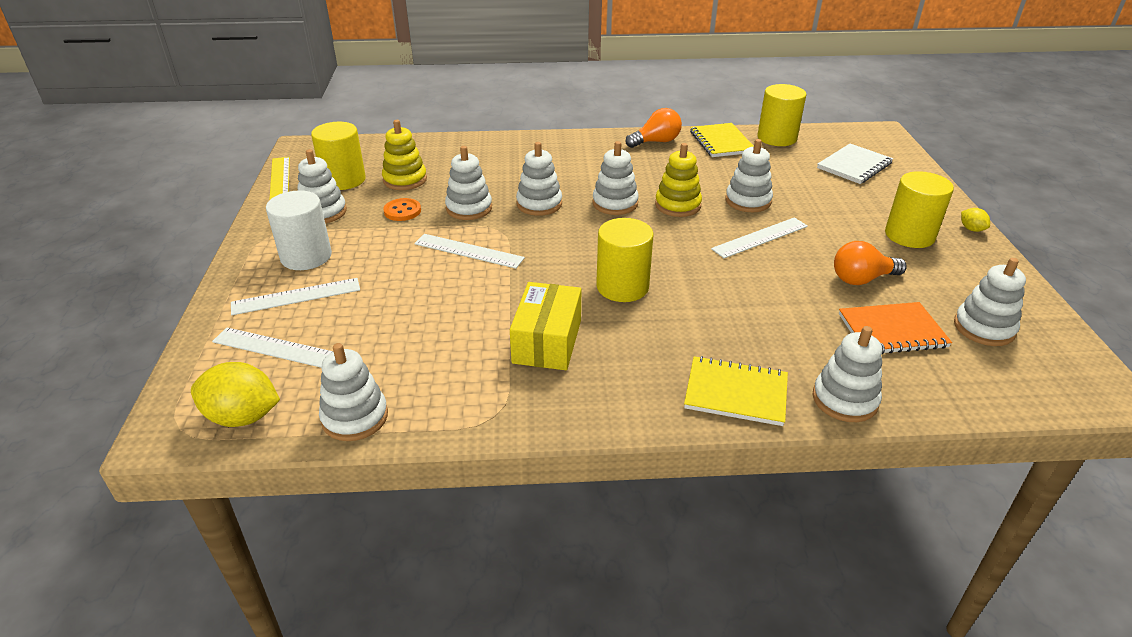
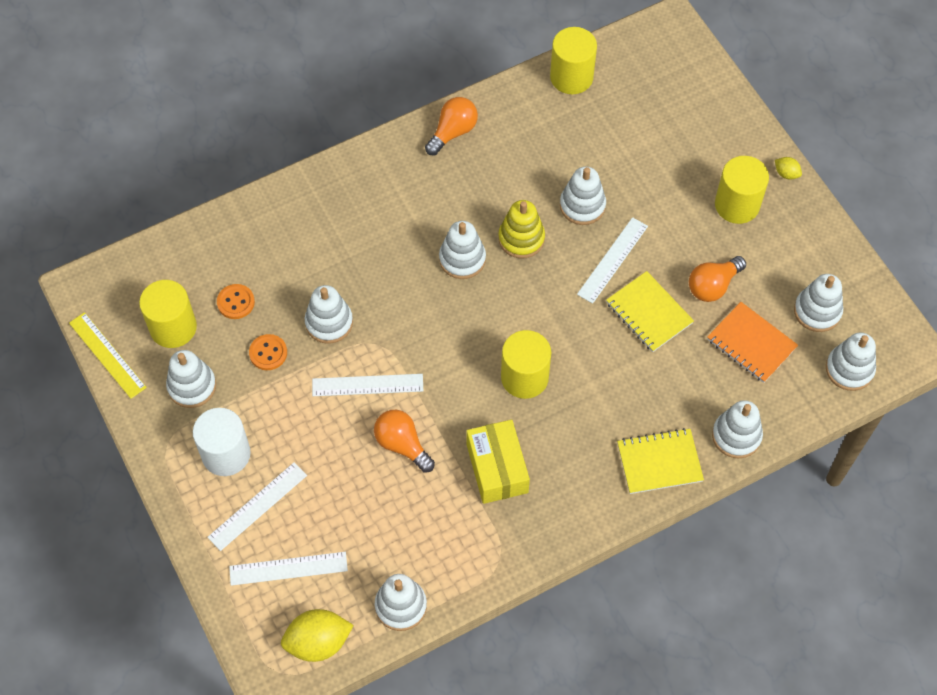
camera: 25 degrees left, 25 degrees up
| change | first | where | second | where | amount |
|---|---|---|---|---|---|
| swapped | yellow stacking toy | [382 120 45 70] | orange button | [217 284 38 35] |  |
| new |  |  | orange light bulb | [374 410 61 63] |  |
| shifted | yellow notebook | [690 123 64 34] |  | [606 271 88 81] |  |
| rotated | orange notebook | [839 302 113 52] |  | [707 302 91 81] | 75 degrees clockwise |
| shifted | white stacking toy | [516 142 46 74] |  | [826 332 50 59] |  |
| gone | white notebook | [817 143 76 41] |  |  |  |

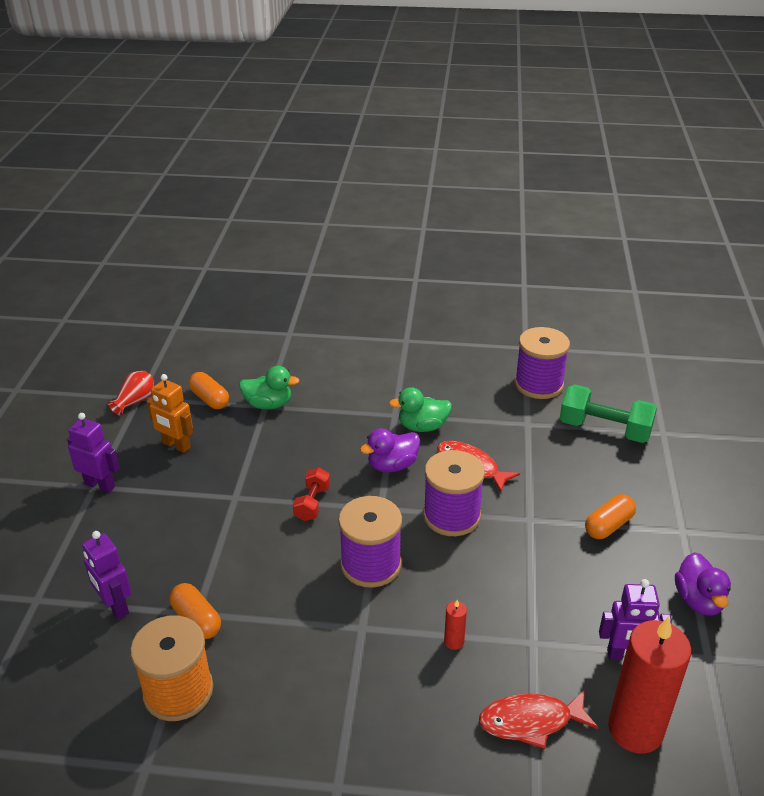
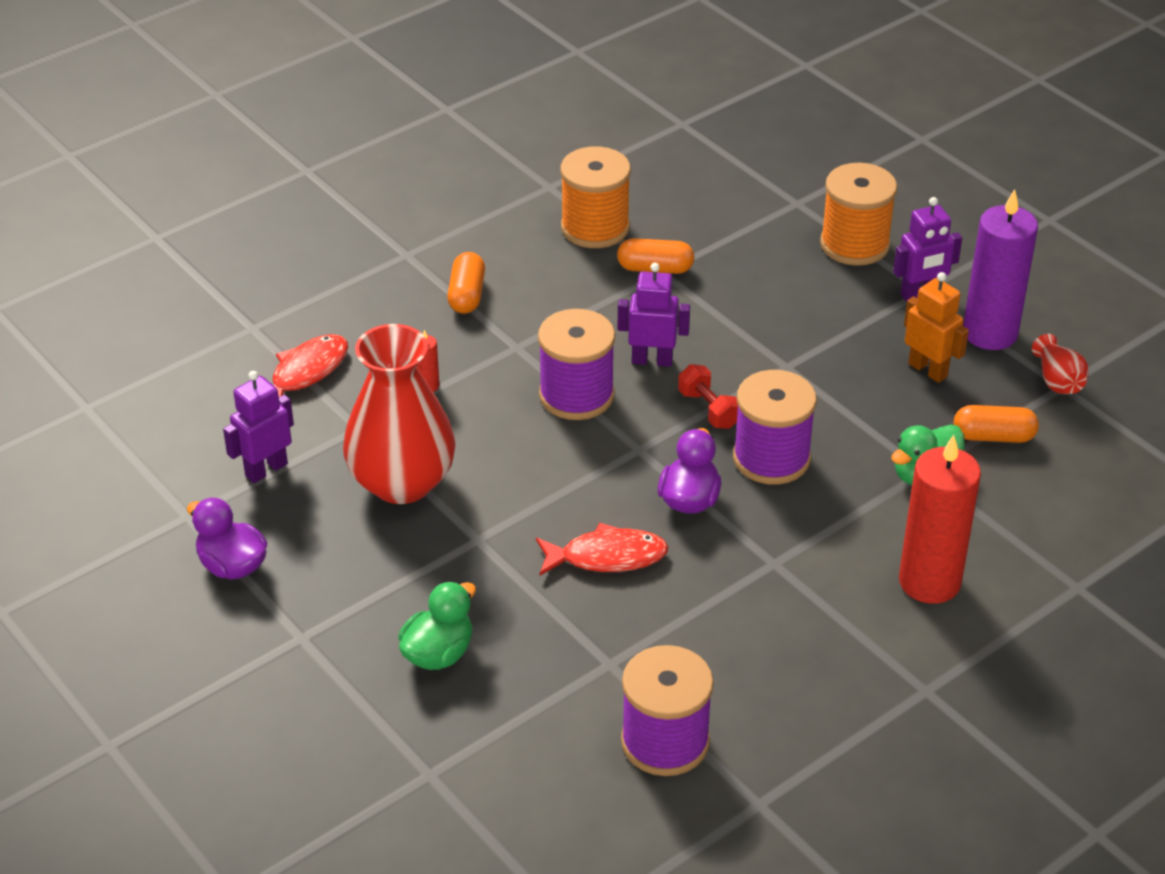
camera: 135 degrees right, 5 degrees up
| change | first | where | second | where | amount |
|---|---|---|---|---|---|
| new |  |  | red vase | [343 324 113 180] |  |
| shifted | green duck | [389 387 63 45] |  | [398 581 78 89] |  |
| shifted | orange capsule | [585 494 51 45] |  | [447 252 38 62] |  |
| shifted | purple robot | [82 531 50 89] |  | [617 263 73 104] |  |
| shifted | purple spool | [423 450 62 86] |  | [733 370 84 115] |  |
| new |  |  | orange spool | [820 163 77 103] |  |
| shifted | red candle | [608 617 83 137] |  | [899 435 82 169] |  |
| rotated | orange robot | [146 374 47 79] |  | [904 272 65 111] | 60 degrees clockwise |
| new |  |  | purple candle | [963 189 75 161] |  |
| gone | green dumbbell | [560 384 97 59] |  |  |  |

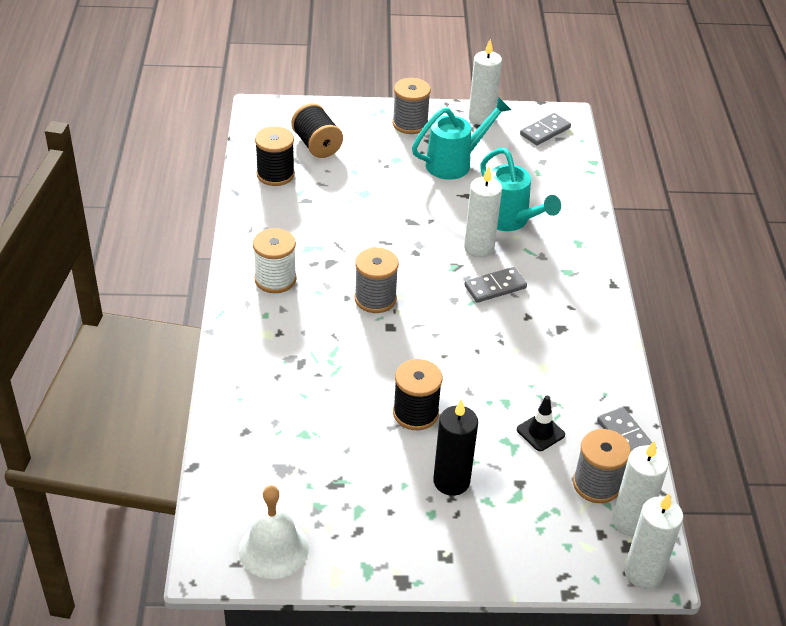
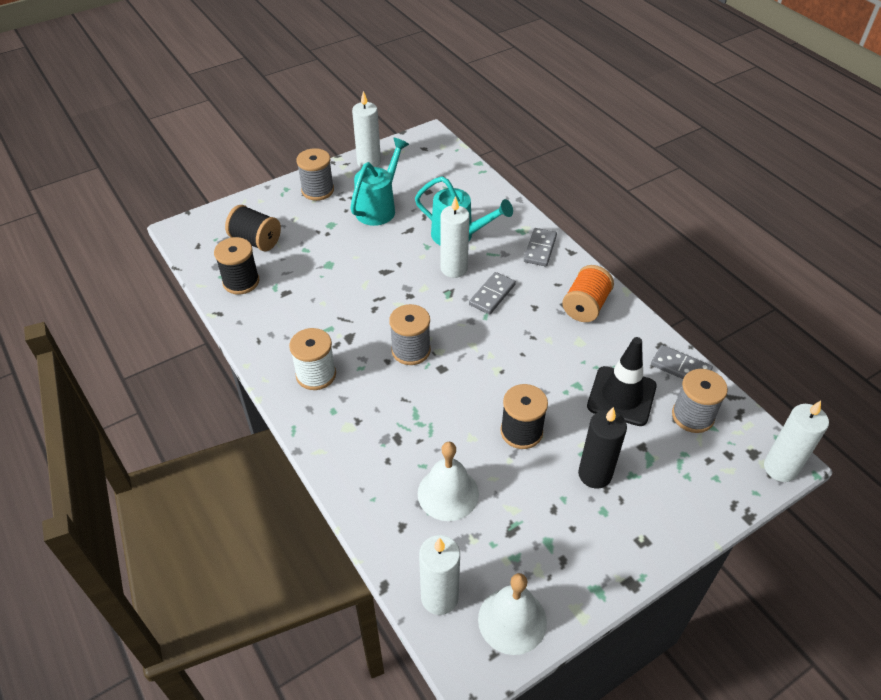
camera: 30 degrees left, 5 degrees up
| change | first | where | second | where | amount |
|---|---|---|---|---|---|
| new |  |  | white bell | [418 442 61 79] |  |
| shifted | white candle | [612 440 56 96] |  | [419 535 41 80] |  |
| shifted | grey domino | [520 113 51 32] |  | [524 228 33 38] |  |
| new |  |  | orange spool | [562 265 52 57] |  |
| scaled | black traffic cone | [517 396 48 55] |  | [587 337 70 89] | x1.83 |

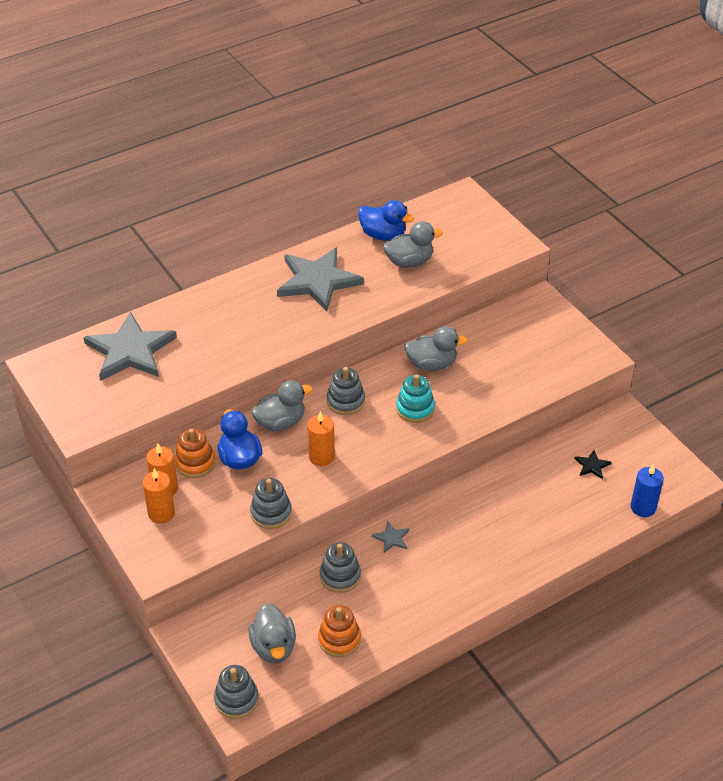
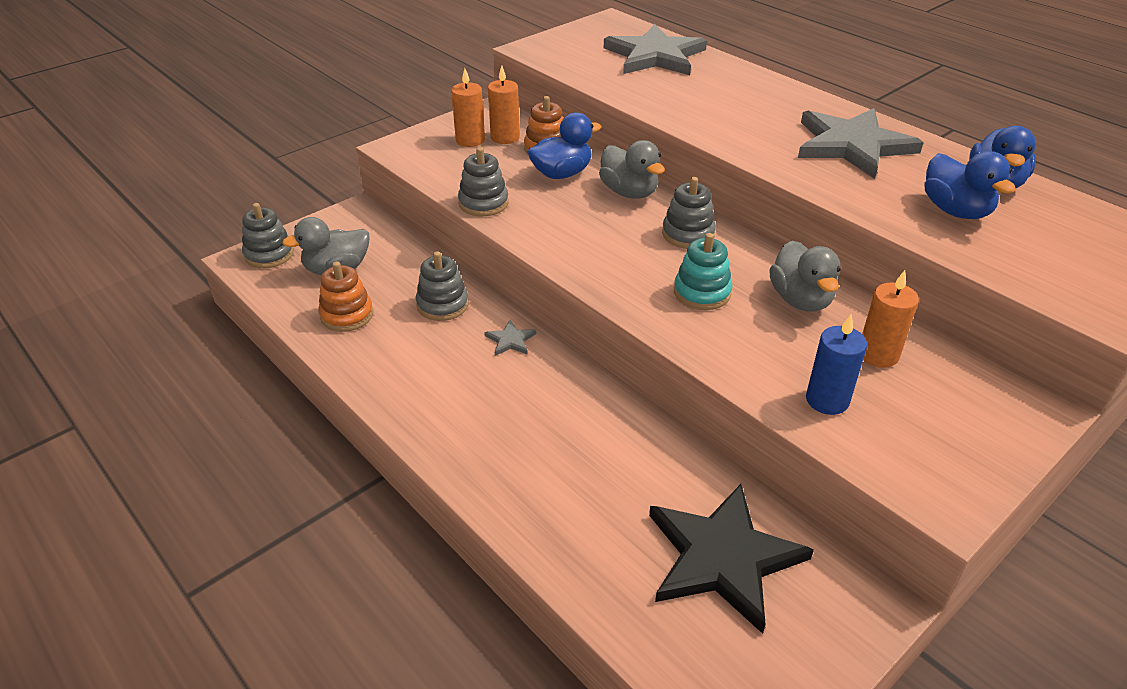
camera: 80 degrees right, 5 degrees down
| change | first | where | second | where | amount |
|---|---|---|---|---|---|
| scaled | black star | [574 450 37 29] |  | [649 484 165 150] | x2.49 |
| shifted | blue candle | [630 464 34 53] |  | [806 314 61 101] |  |
| shifted | orange candle | [307 411 28 55] |  | [862 270 57 98] |  |
| repainted | grey duck | [383 221 60 47] | blue duck | [924 151 92 68] |  |

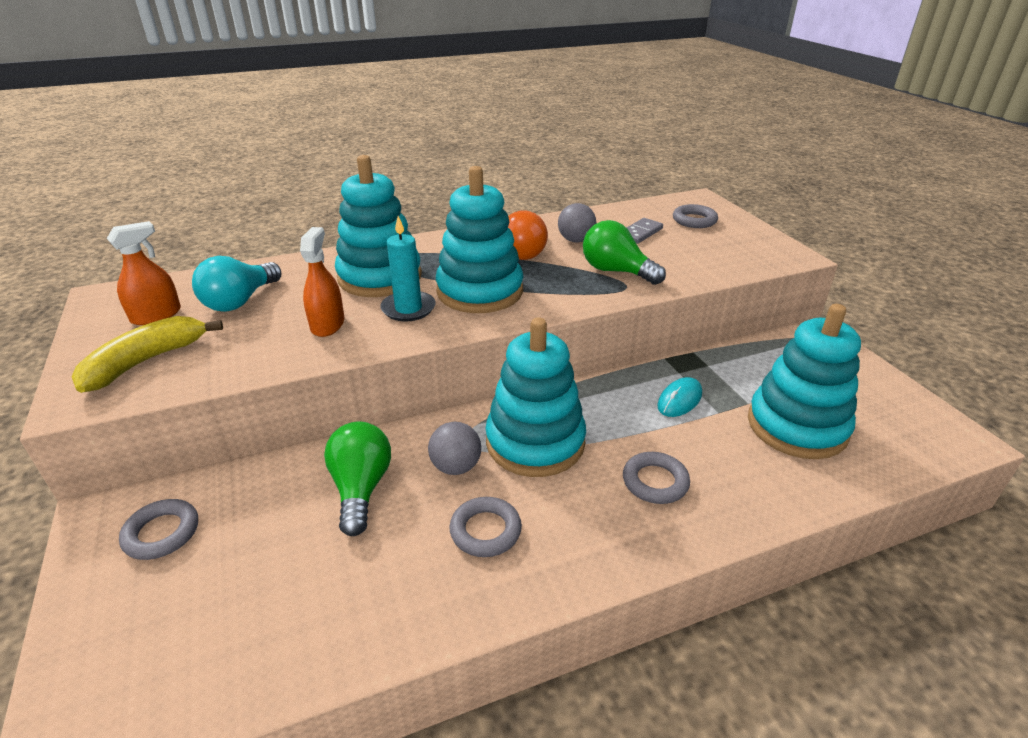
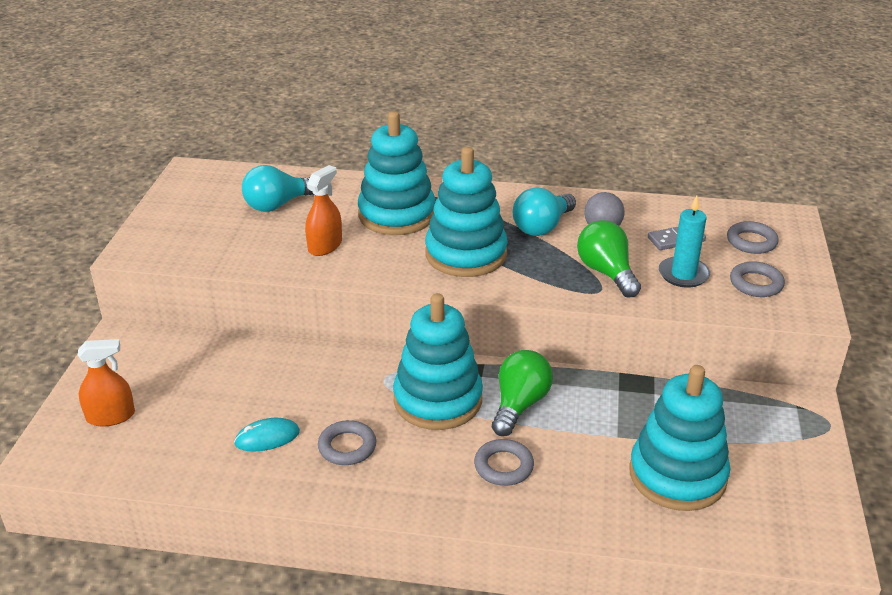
camera: 30 degrees right, 0 degrees up
| change | first | where | second | where | amount |
|---|---|---|---|---|---|
| shifted | orange spray bottle | [107 221 74 104] |  | [78 339 57 87] |  |
| shifted | turquoise mouse | [657 377 45 40] |  | [234 418 66 34] |  |
| shifted | green light bulb | [324 421 67 115] |  | [492 350 61 86] |  |
| repainted | orange light bulb | [508 210 40 50] | turquoise light bulb | [513 188 63 48] |  |
| shifted | turquoise candle | [380 216 55 106] |  | [659 196 51 92] |  |
| shifted | grey ring | [119 499 79 61] |  | [730 261 55 36] |  |
| gone | yellow banana | [71 316 152 77] |  |  |  |
| gone | grey ball | [428 422 53 53] |  |  |  |

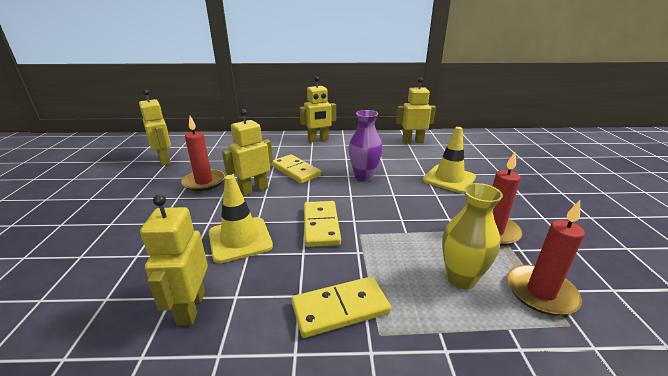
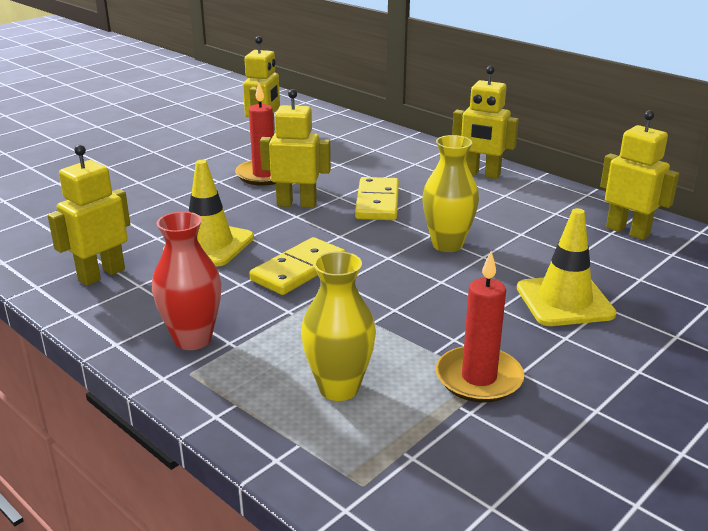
camera: 45 degrees right, 0 degrees up
| change | first | where | second | where | amount |
|---|---|---|---|---|---|
| swapped | yellow domino | [292 276 99 62] | red vase | [152 211 69 139] |  |
| repainted | purple vase | [348 110 35 71] | yellow vase | [422 135 57 117] |  |
| gone | red candle | [507 200 78 116] |  |  |  |

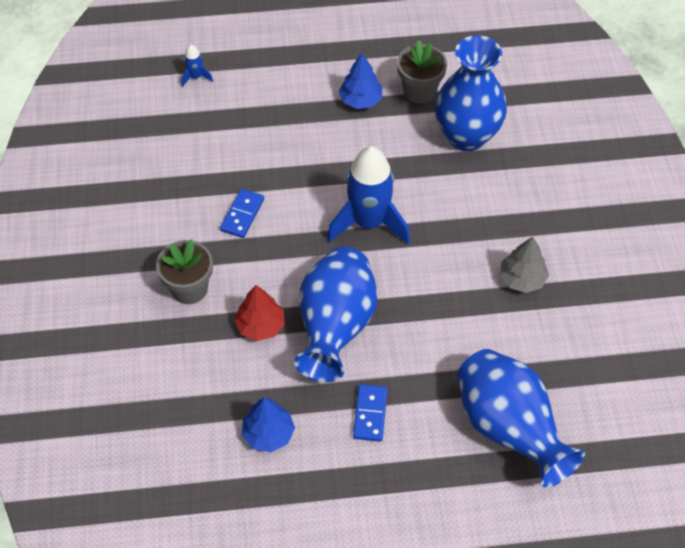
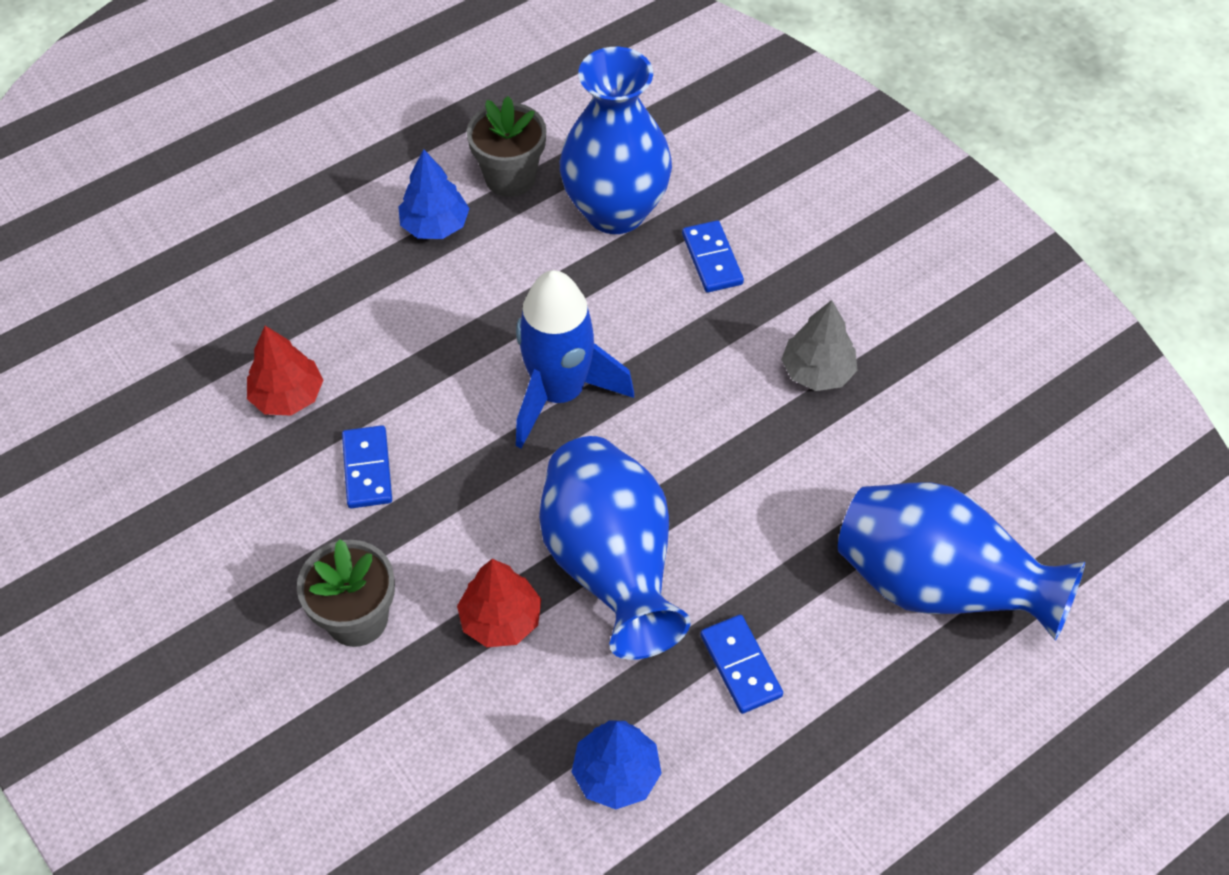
camera: 30 degrees left, 0 degrees up
| change | first | where | second | where | amount |
|---|---|---|---|---|---|
| new |  |  | red tree | [247 326 76 90] |  |
| new |  |  | blue domino | [682 220 62 73] |  |
| gone | blue rocket | [181 45 32 42] |  |  |  |

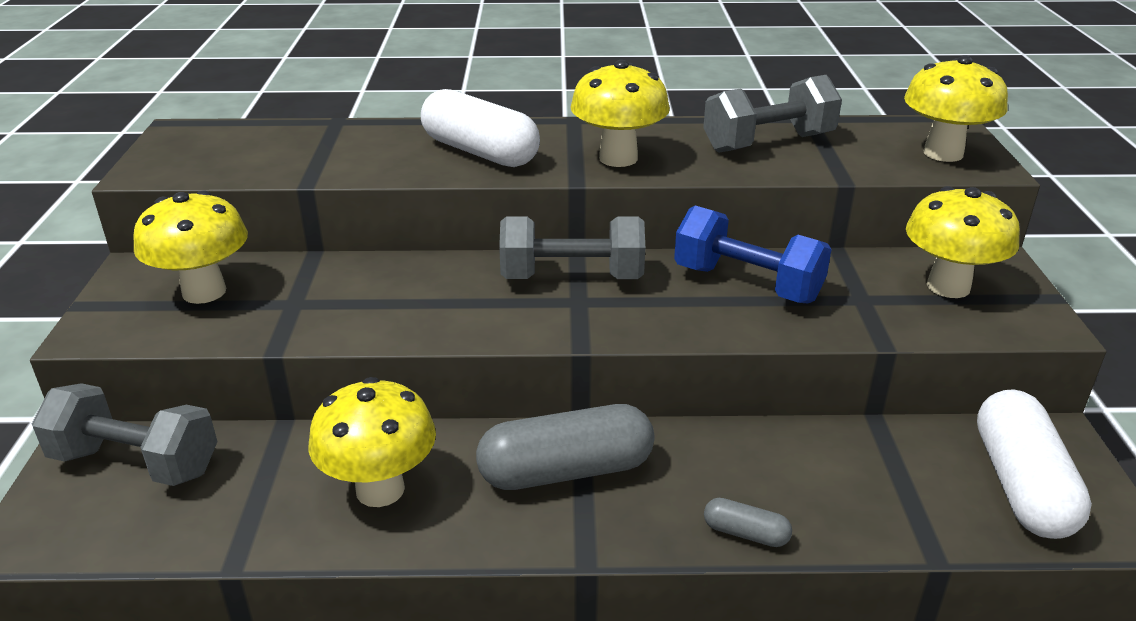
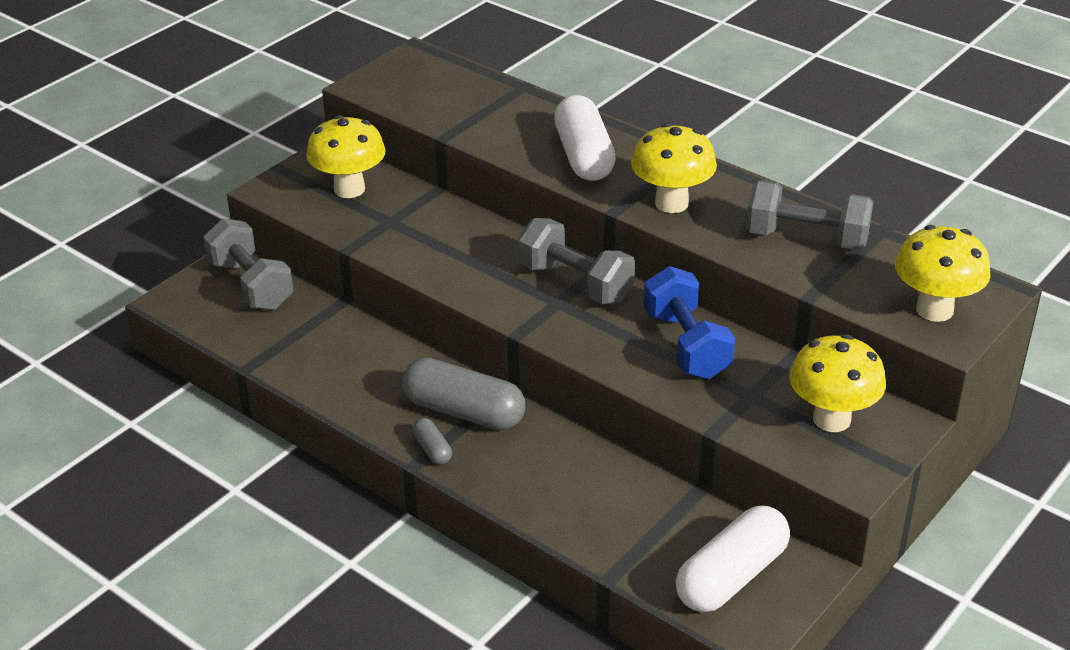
camera: 40 degrees right, 5 degrees up
| change | first | where | second | where | amount |
|---|---|---|---|---|---|
| shifted | grey capsule | [704 498 88 49] |  | [412 418 40 47] |  |
| gone | yellow mushroom | [309 377 127 130] |  |  |  |

